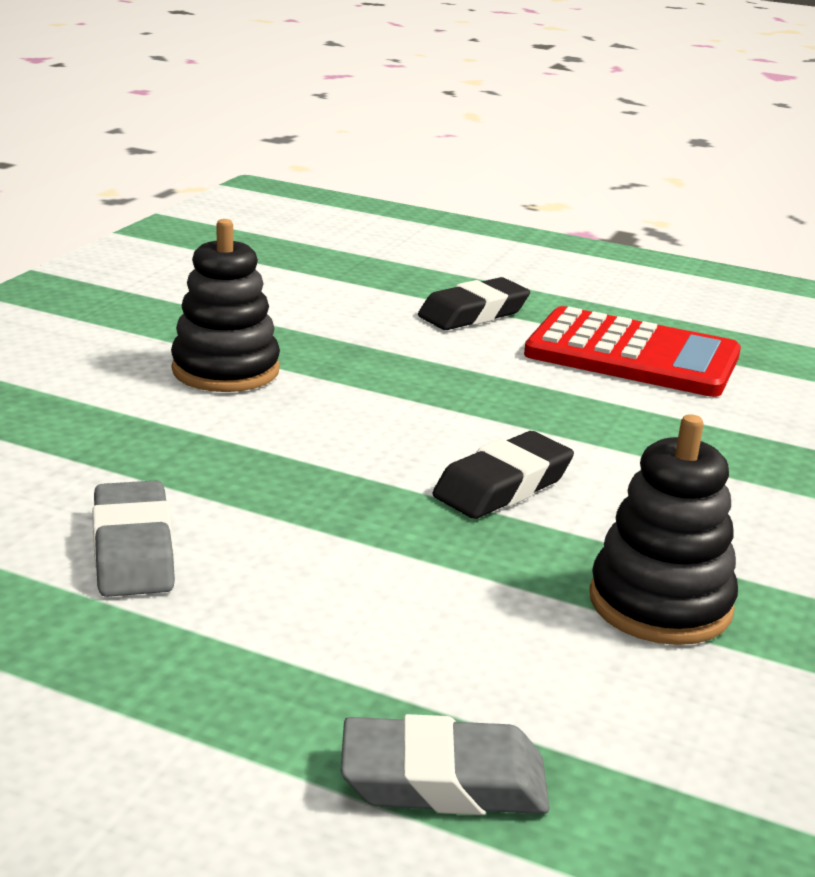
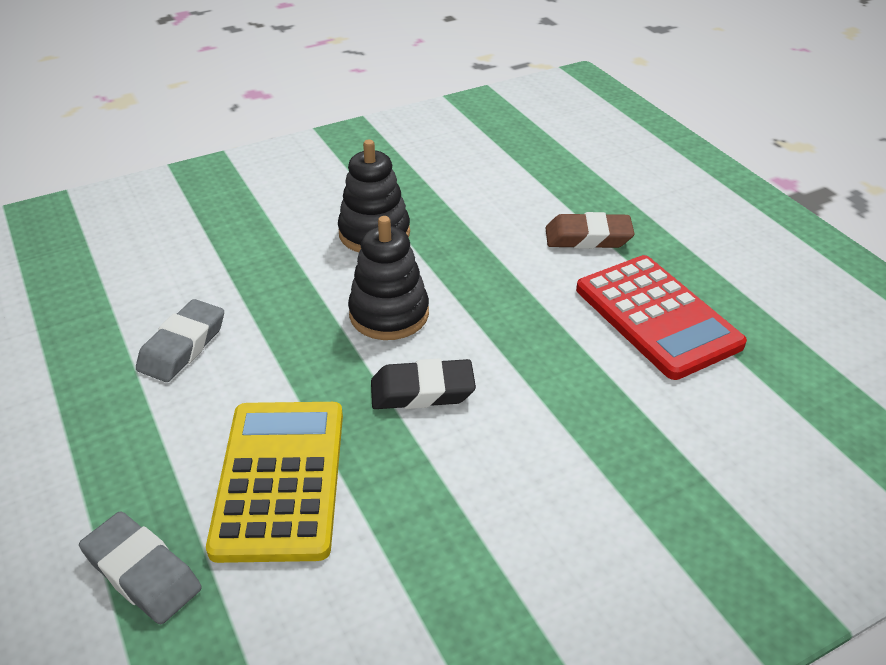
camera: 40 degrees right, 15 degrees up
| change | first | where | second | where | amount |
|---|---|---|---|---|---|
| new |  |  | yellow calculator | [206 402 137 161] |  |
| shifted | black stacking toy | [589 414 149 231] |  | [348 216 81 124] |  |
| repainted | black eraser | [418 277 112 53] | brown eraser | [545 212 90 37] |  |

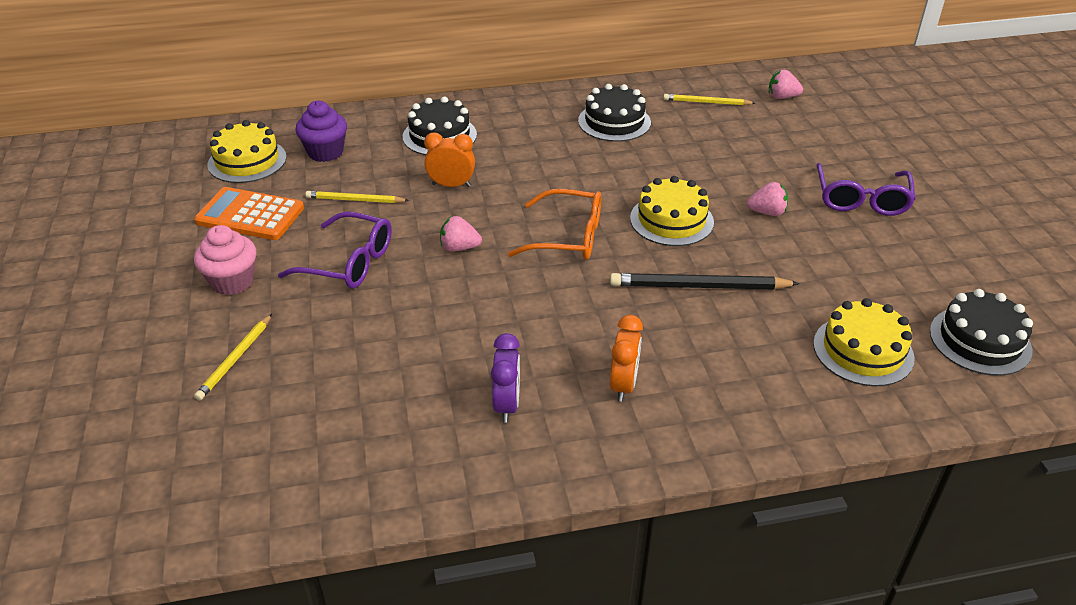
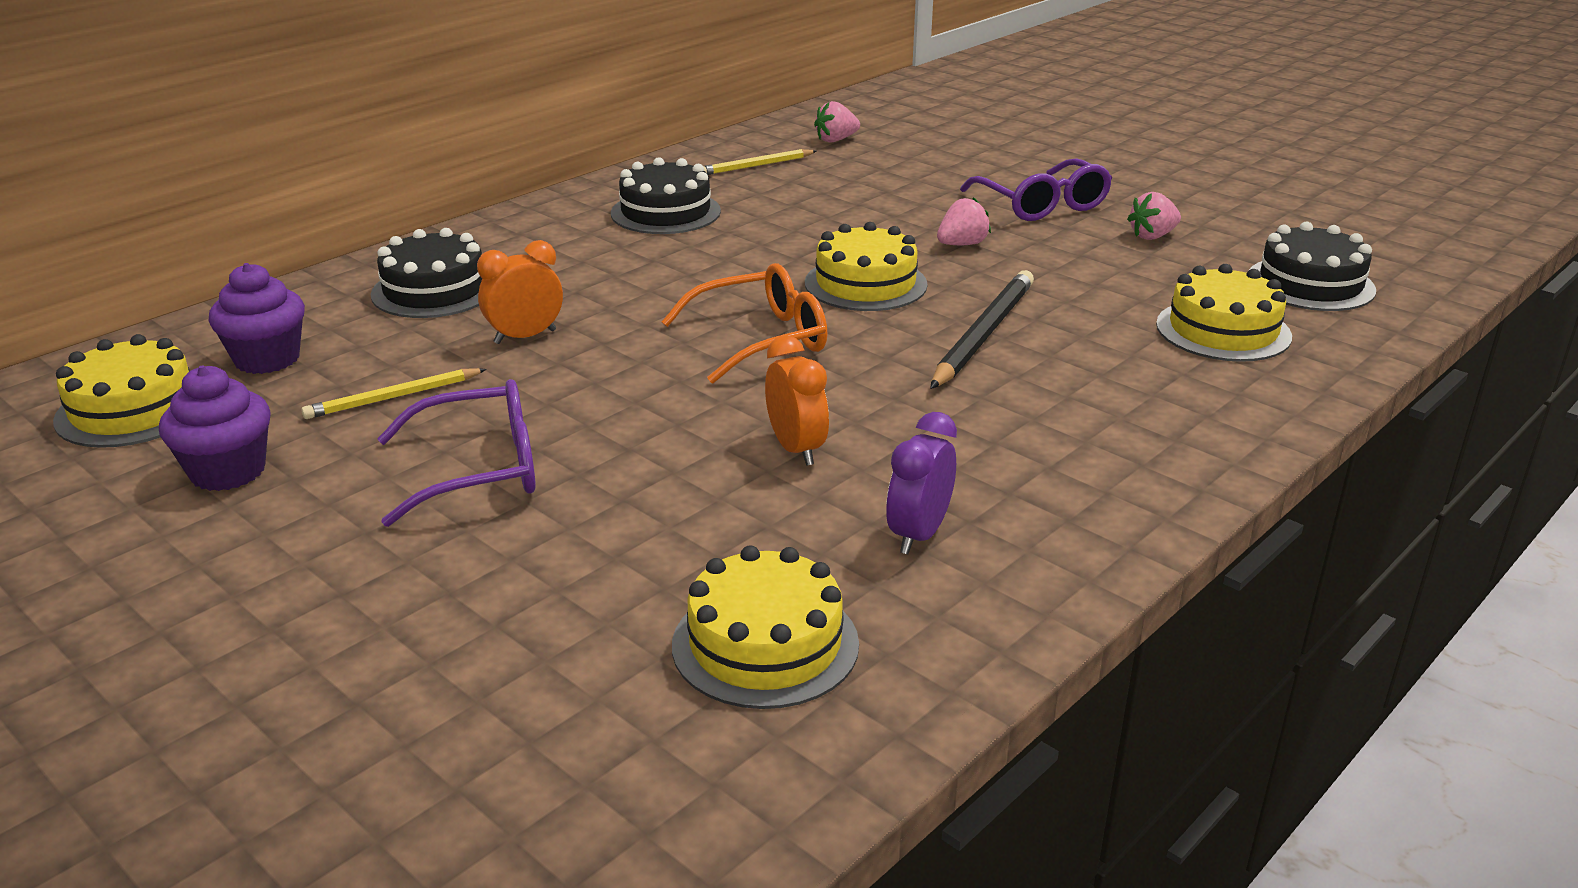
camera: 35 degrees left, 10 degrees down
| change | first | where | second | where | amount |
|---|---|---|---|---|---|
| swapped | orange calculator | [194 187 110 53] | purple cupcake | [159 366 112 125] |  |
| new |  |  | yellow cake | [672 545 187 164] |  |
| shifted | orange clock | [610 315 33 87] |  | [765 336 64 130] |  |
| rotated | purple clock | [491 333 29 90] |  | [886 412 71 142] | 120 degrees counterclockwise |
| rotated | black pencil | [610 273 190 16] |  | [930 270 104 119] | 150 degrees clockwise |
| shifted | pink strawberry | [440 216 42 35] |  | [1127 192 54 48] |  |
| gone | pink cupcake | [194 225 62 70] |  |  |  |
| gone | yellow pencil | [194 314 78 86] |  |  |  |

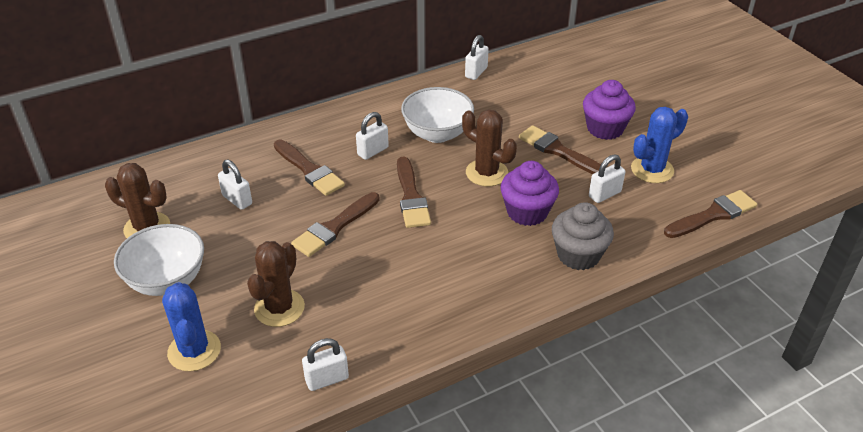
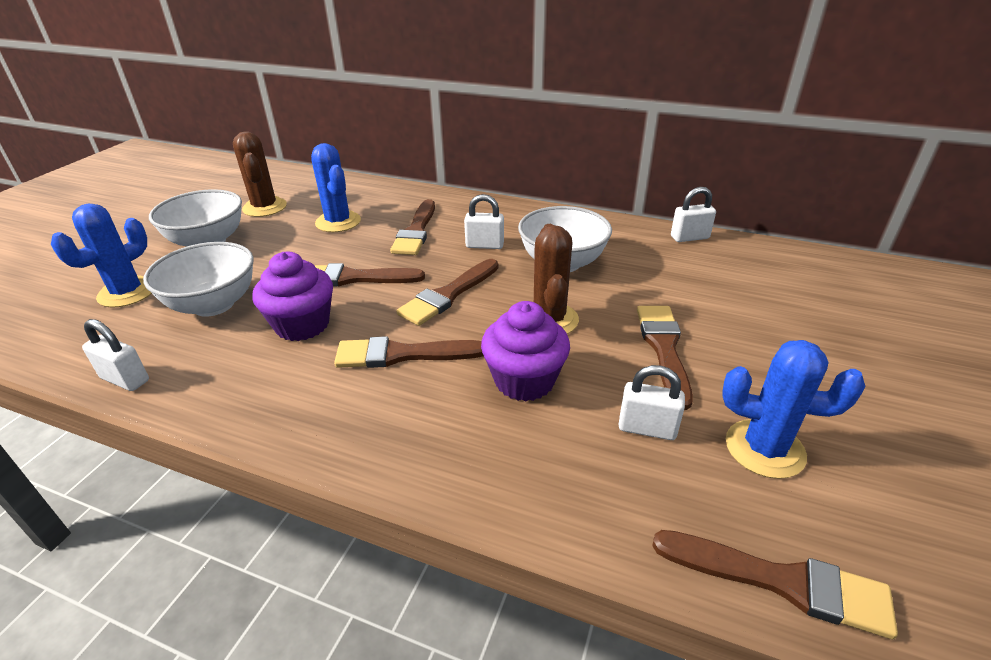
camera: 50 degrees right, 5 degrees down
| change | first | where | second | where | amount |
|---|---|---|---|---|---|
| swapped | brown cactus | [247 241 58 86] | white bowl | [143 242 111 75] |  |
| shifted | purple cupcake | [583 80 53 60] |  | [252 252 81 89] |  |
| swapped | white padlock | [218 159 34 51] | blue cactus | [311 143 50 89] |  |
| new |  |  | brown brush | [334 336 150 32] |  |
| gone | grey cupcake | [552 202 62 68] |  |  |  |

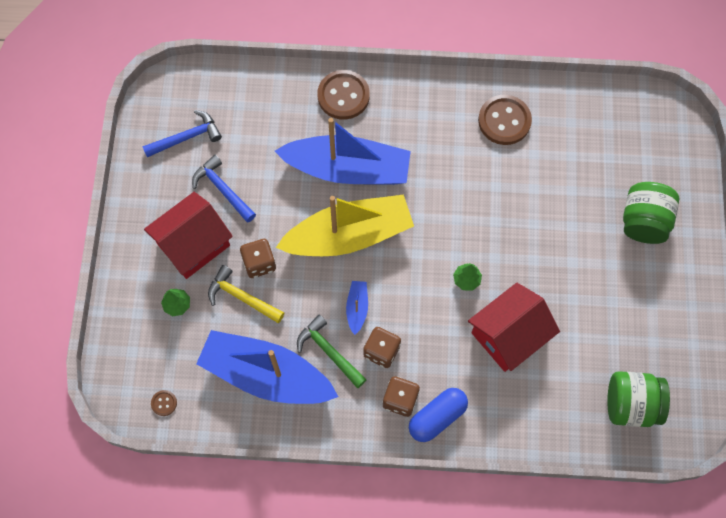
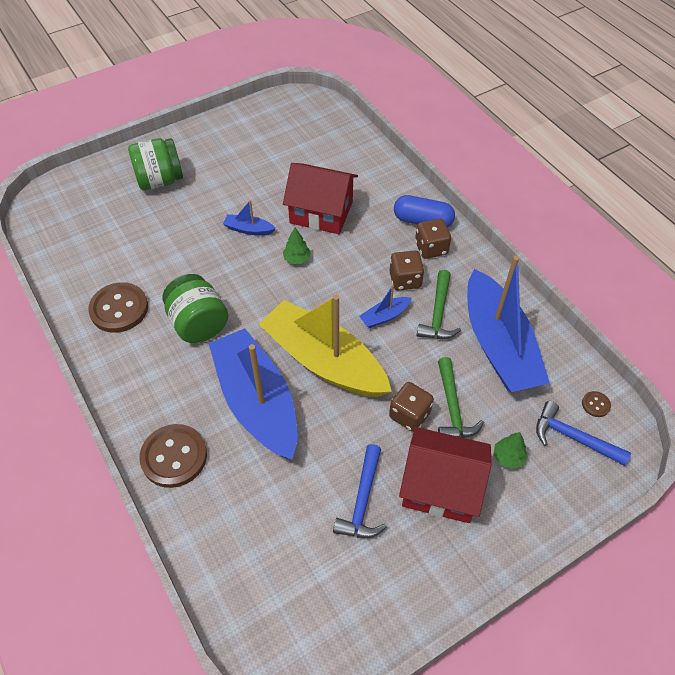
camera: 125 degrees left, 15 degrees down
| change | first | where | second | where | amount |
|---|---|---|---|---|---|
| shifted | green jar | [607 371 63 56] |  | [162 274 66 69] |  |
| new |  |  | blue boat | [223 200 53 35] |  |
| repainted | yellow hammer | [208 265 76 58] | green hammer | [438 357 46 81] |  |
| shifted | blue hammer | [142 110 80 47] |  | [536 401 95 65] |  |

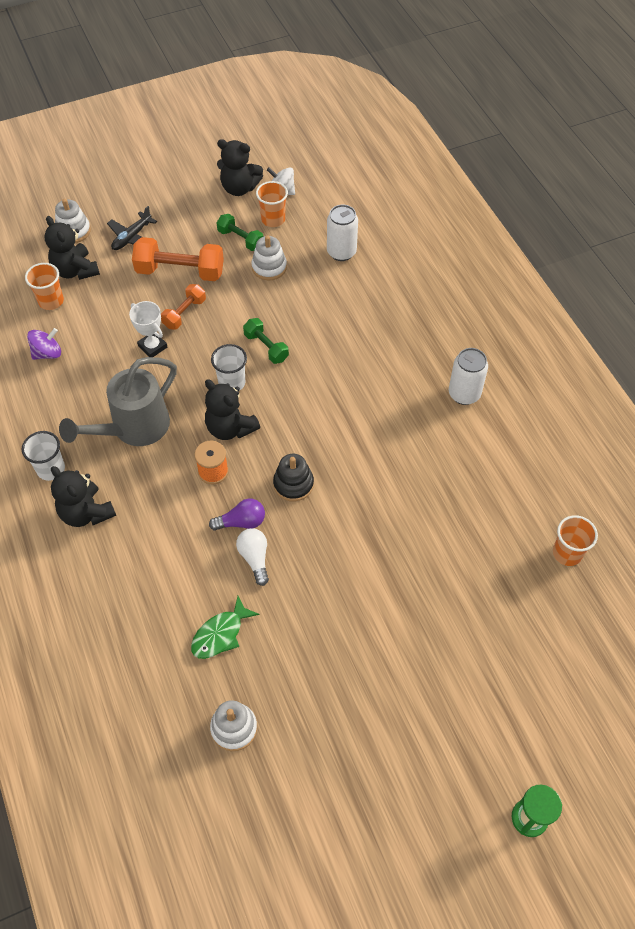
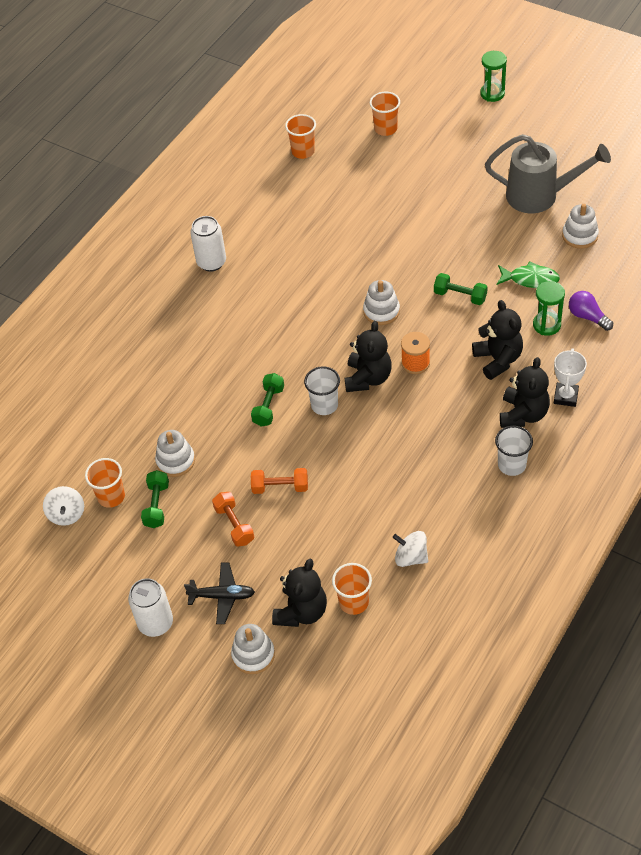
camera: 120 degrees left, 5 degrees down
| change | first | where | second | where | amount |
|---|---|---|---|---|---|
| shifted | white can | [327 204 31 57] |  | [128 578 45 59] |  |
| scaled | orange dumbbell | [132 237 92 44] |  | [212 492 42 54] | x0.58 |
| repainted | black stacking toy | [273 454 41 48] | white stacking toy | [363 280 37 45] |  |
| new |  |  | orange cup | [370 92 30 44] |  |
| repainted | purple spinning top | [27 328 34 32] | white spinning top | [393 531 35 36] |  |
| swapped | white light bulb | [236 528 33 58] | green dumbbell | [434 273 54 32] |  |
| shifted | black teddy bear | [217 139 46 57] |  | [472 300 51 80] |  |
| shifted | grey watering can | [59 357 118 89] |  | [485 134 126 79] |  |
| new |  |  | green hourglass | [533 281 32 55] |  |
| shifted | white trophy | [129 301 38 56] |  | [554 348 33 59] |  |
| shifted | purple light bulb | [209 498 56 33] |  | [569 291 44 40] |  |

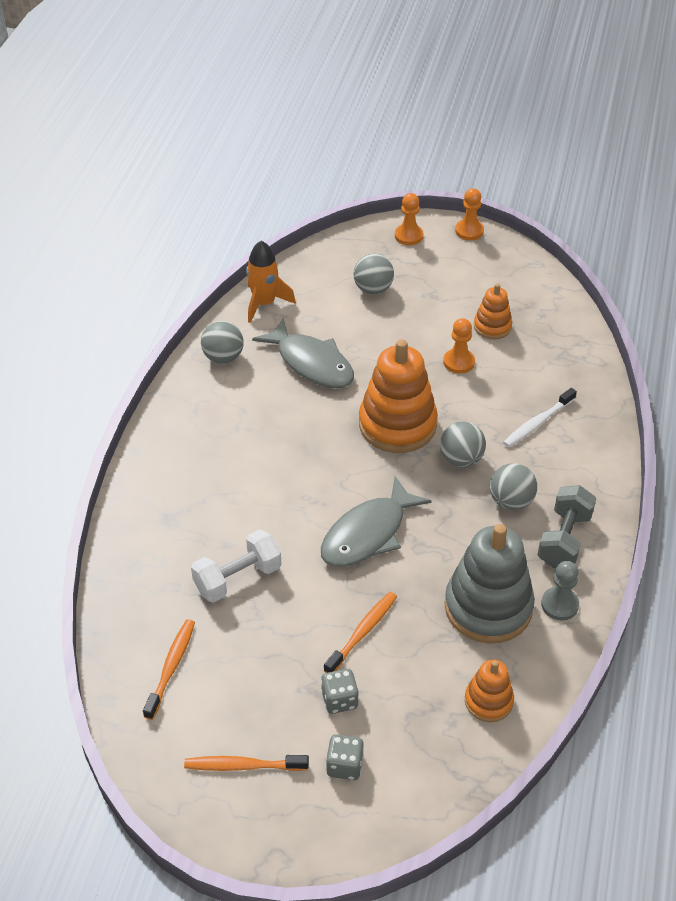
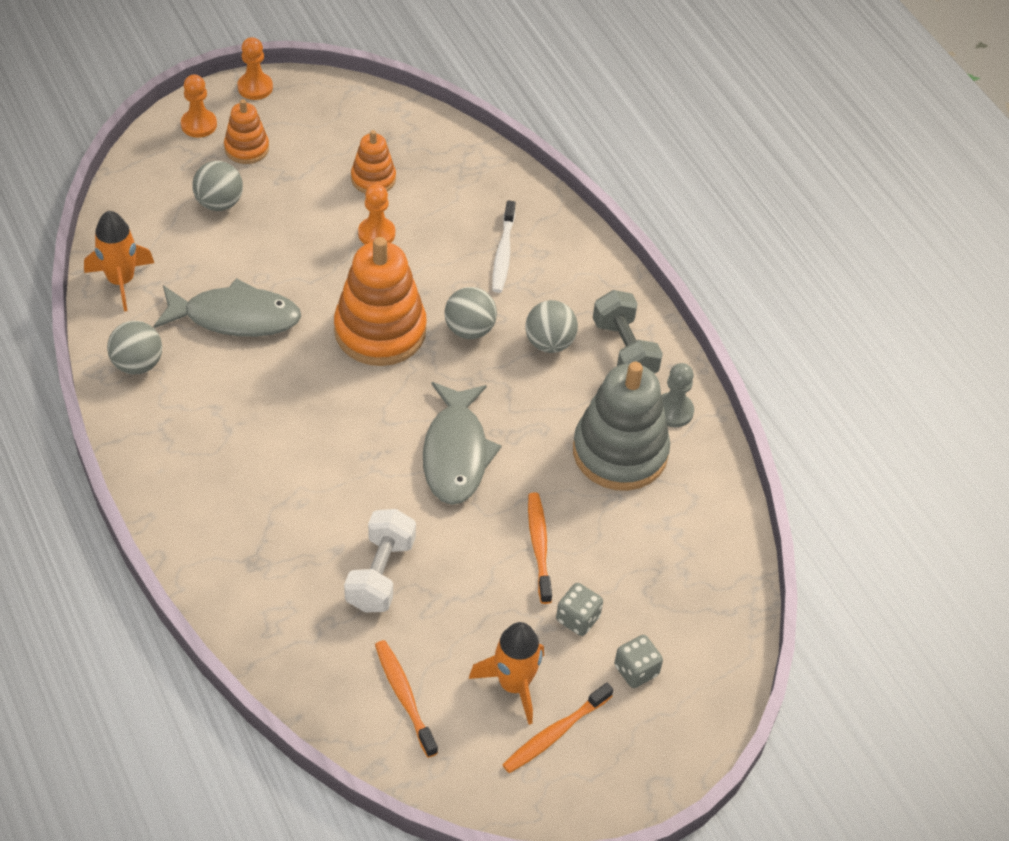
camera: 45 degrees left, 5 degrees up
| change | first | where | second | where | amount |
|---|---|---|---|---|---|
| shifted | orange stacking toy | [465 660 49 62] |  | [224 99 45 65] |  |
| new |  |  | orange rocket | [469 622 75 103] |  |

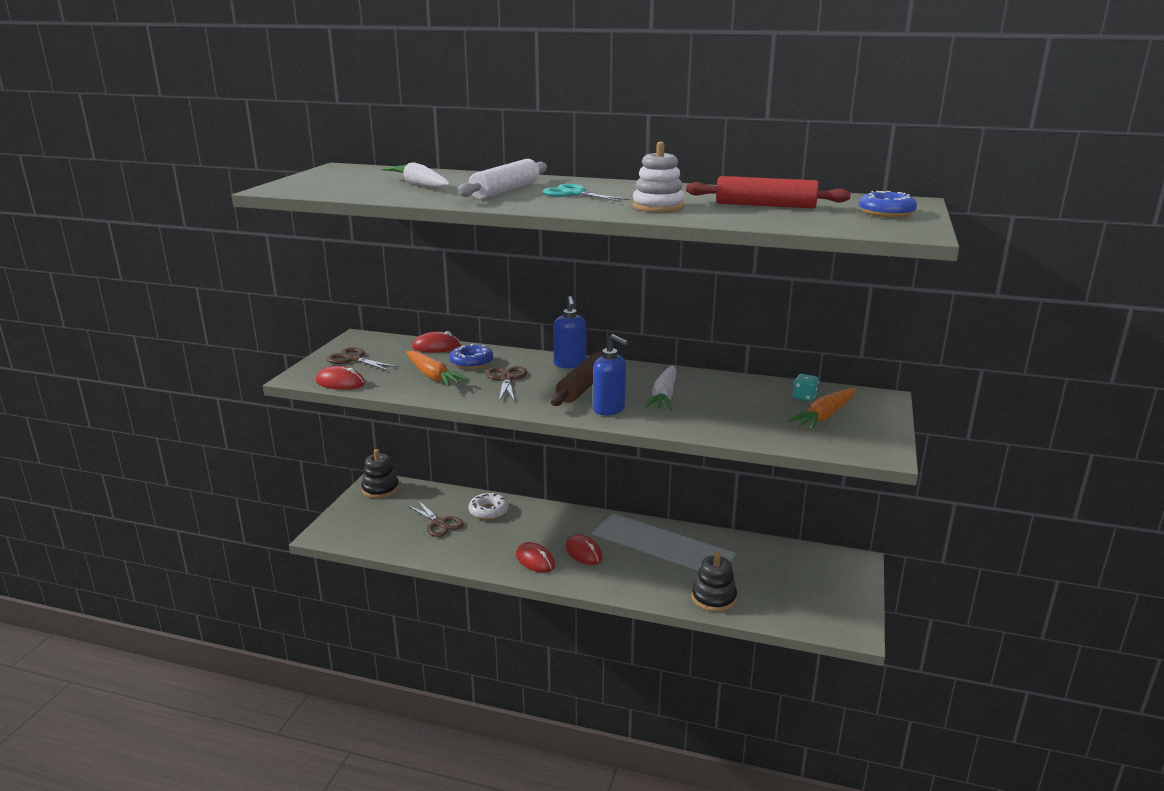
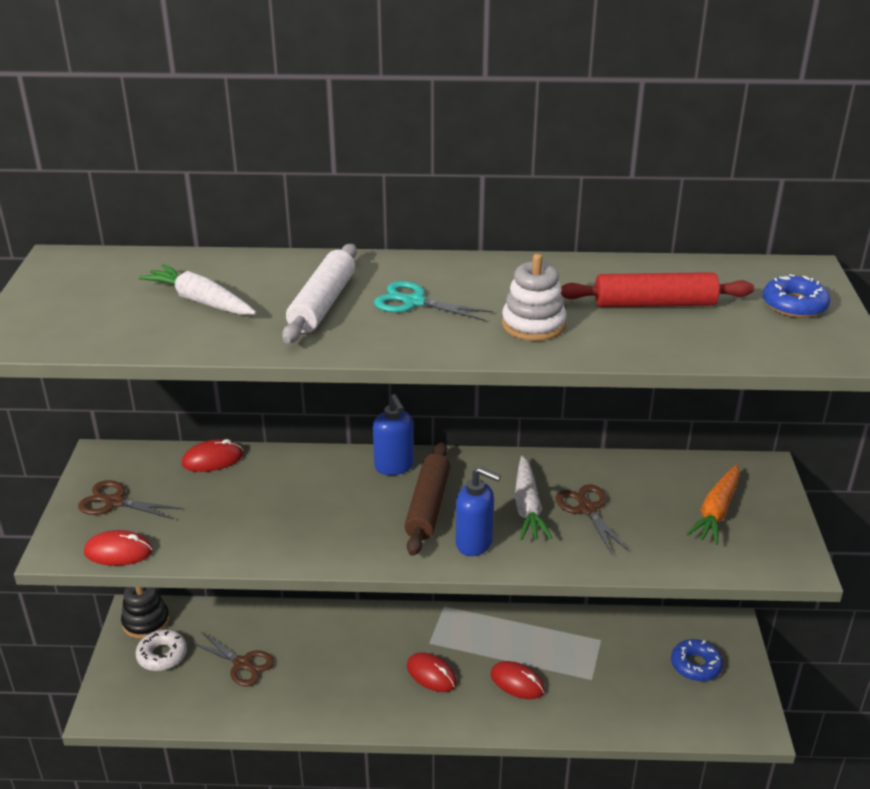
camera: 15 degrees left, 10 degrees up
| change | first | where | second | where | amount |
|---|---|---|---|---|---|
| shifted | white donut | [469 493 39 27] |  | [136 629 51 42] |  |
| shifted | red mouse | [516 542 39 31] |  | [491 661 54 38] |  |
| shifted | brown scissors | [486 366 41 36] |  | [555 484 74 71] |  |
| shifted | blue donut | [449 344 44 25] |  | [671 639 52 42] |  |
| gone | orange carrot | [406 351 63 36] |  |  |  |
| gone | black stacking toy | [692 552 45 60] |  |  |  |
| gone | turquoise dice | [793 374 26 27] |  |  |  |

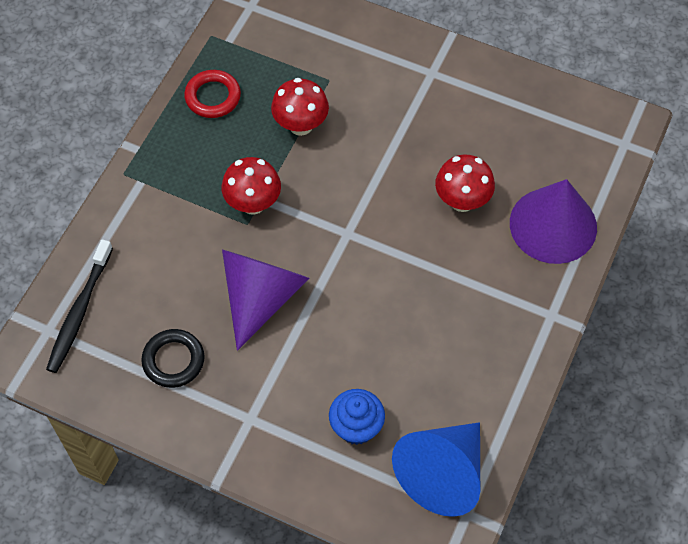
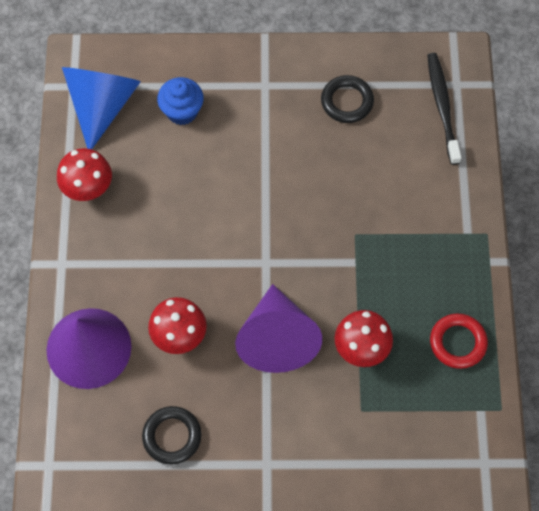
camera: 155 degrees right, 5 degrees up
| change | first | where | second | where | amount |
|---|---|---|---|---|---|
| shifted | red mushroom | [222 157 59 58] |  | [57 148 55 53] |  |
| new |  |  | black ring | [142 406 60 59] |  |
| shifted | purple cone | [222 250 87 101] |  | [235 284 87 89] |  |

